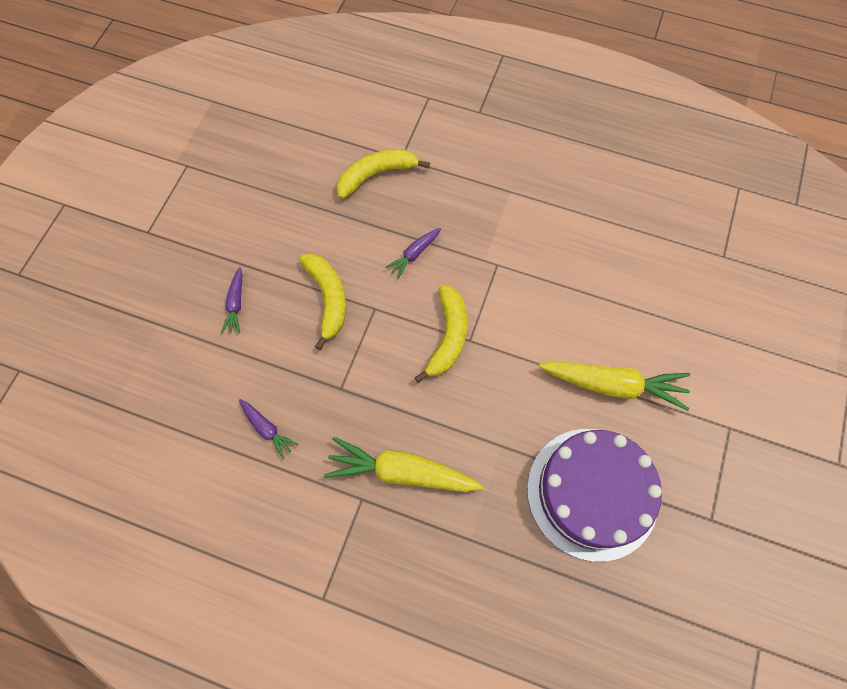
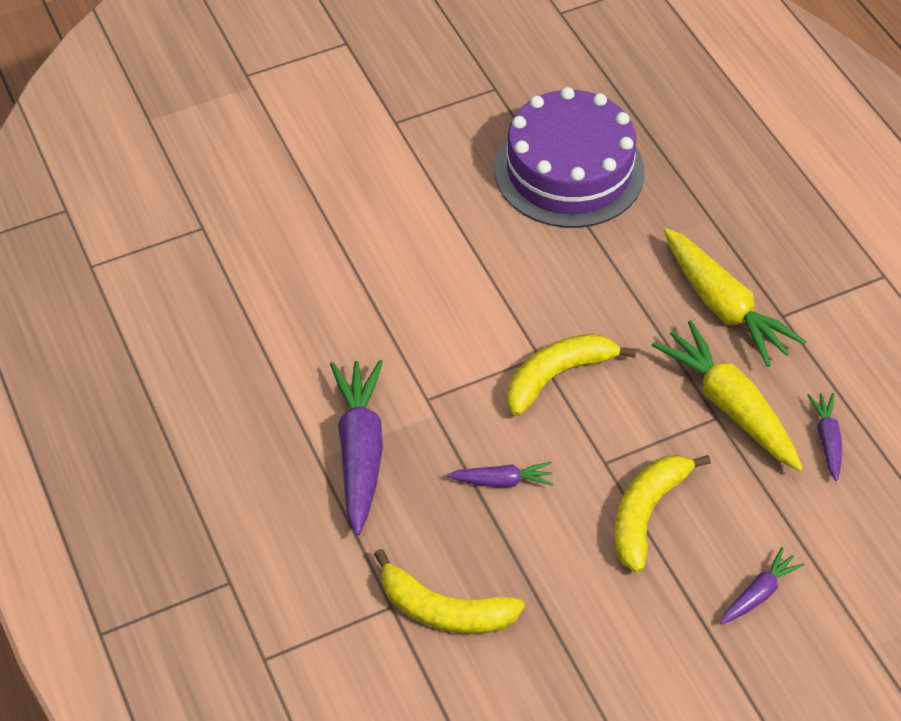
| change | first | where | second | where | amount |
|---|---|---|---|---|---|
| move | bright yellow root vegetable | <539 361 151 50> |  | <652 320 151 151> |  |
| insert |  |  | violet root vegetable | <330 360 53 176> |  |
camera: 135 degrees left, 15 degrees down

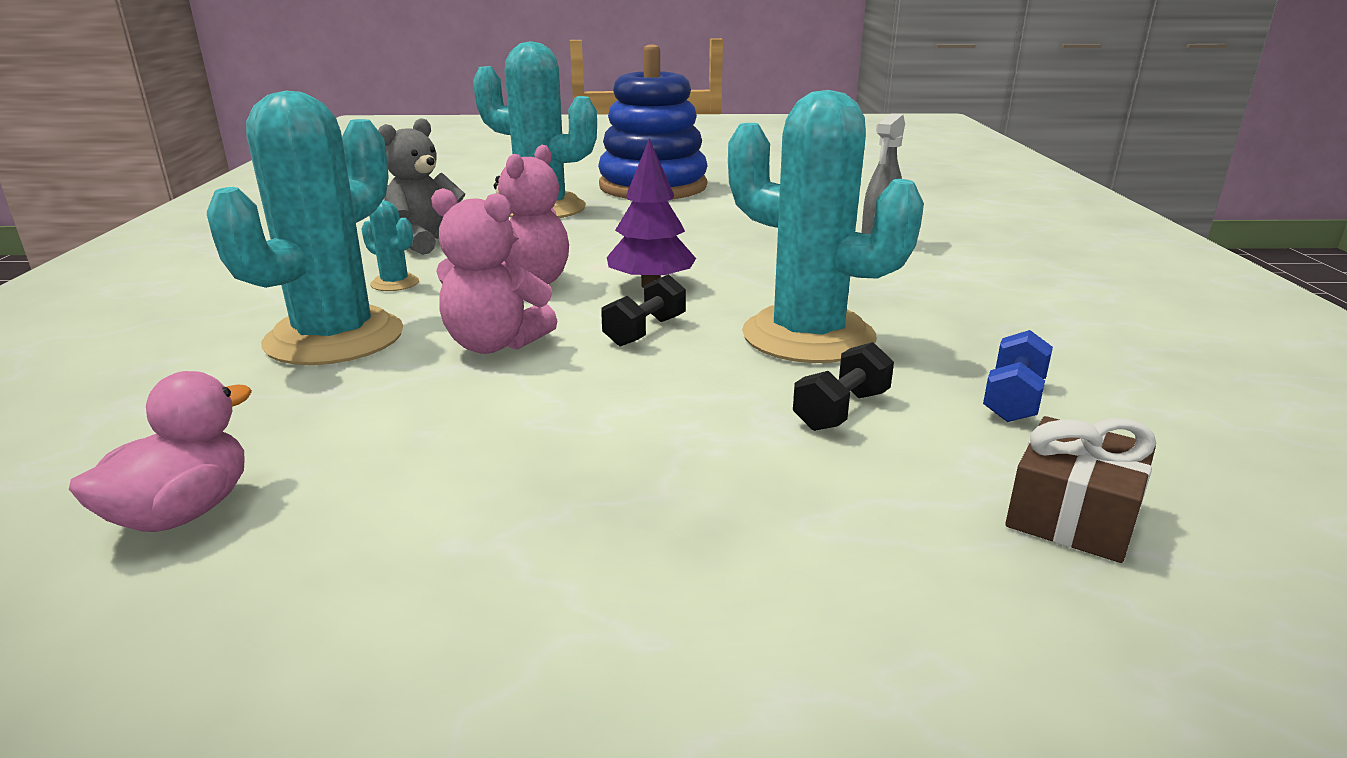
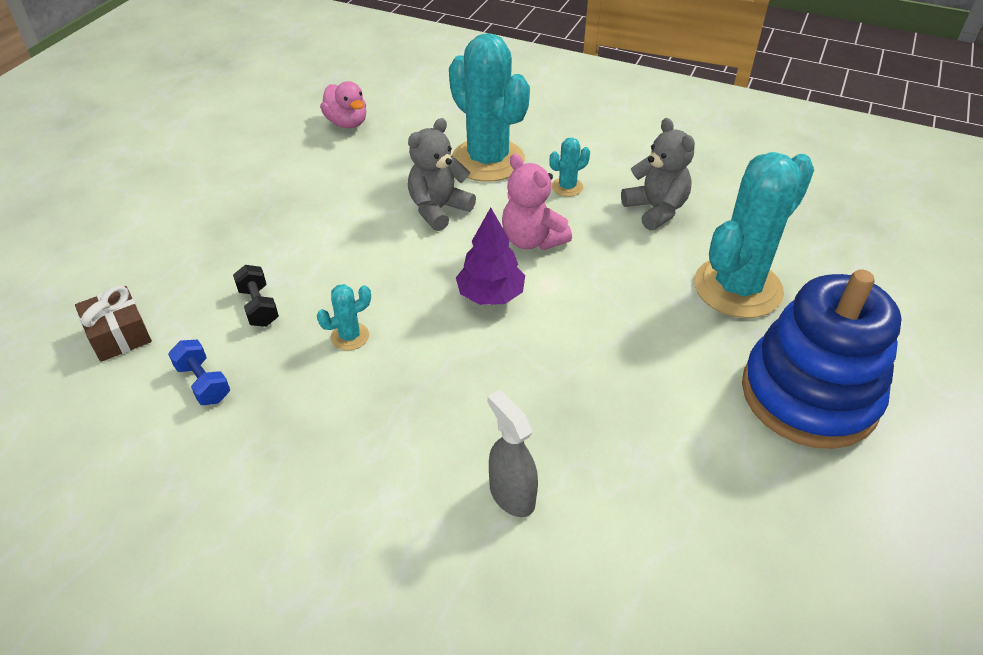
| change | first | where | second | where | amount |
|---|---|---|---|---|---|
| recolor | rosy stuffed bear | <431 188 126 166> | grey stuffed bear | <408 118 68 113> |  |
| delete | black free weight | <601 274 85 73> |  |  |  |
| resize | turquoise saguaro cactus | <728 90 196 273> |  | <317 284 54 66> | x0.41 |
camera: 115 degrees right, 20 degrees up

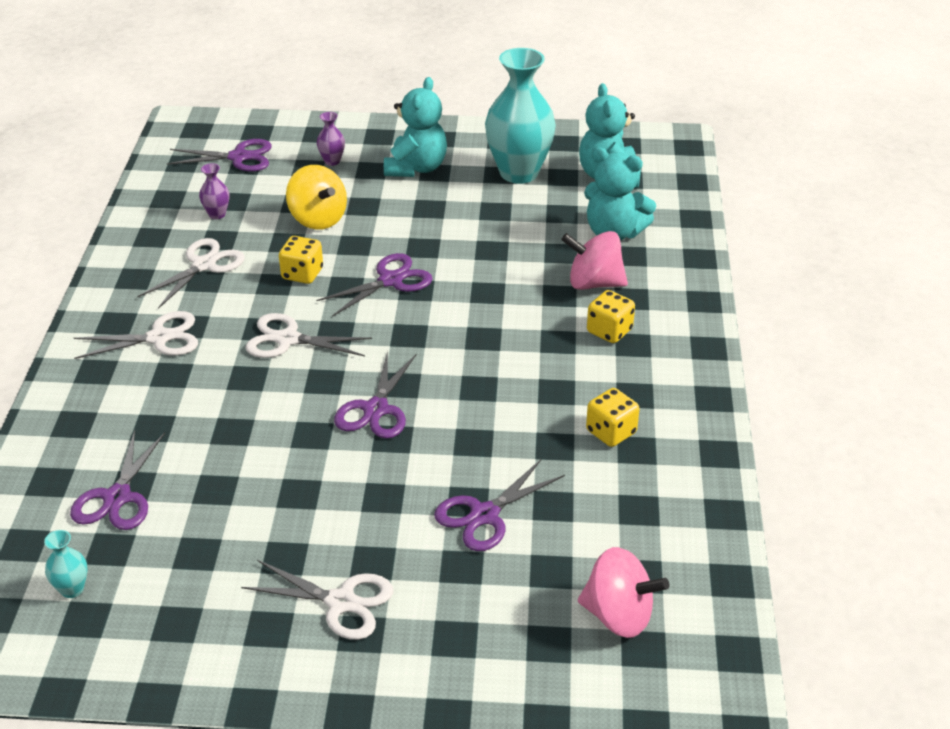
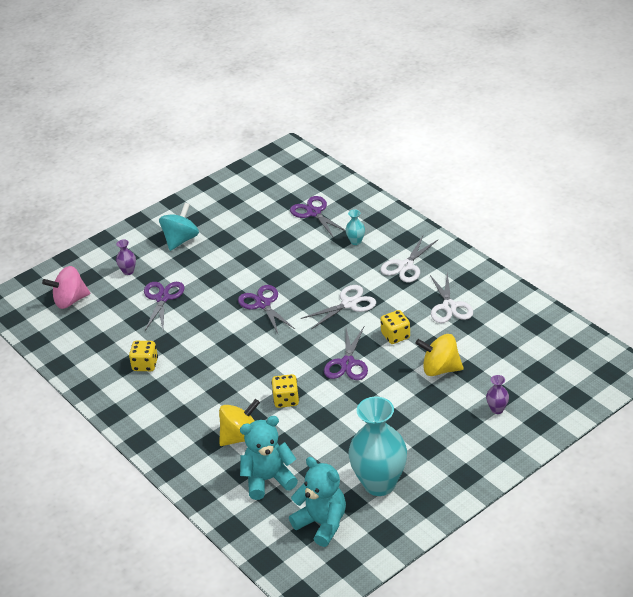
| change | first | where | second | where | amount |
|---|---|---|---|---|---|
| move | turquoise tall vase | <44 530 43 68> |  | <345 209 20 36> |  |
| delete | violet pair of scissors | <167 139 105 33> |  |  |  |
| move | violet tall vase | <199 163 30 56> |  | <116 239 20 36> |  |
| replace | white pair of scissors | <241 560 153 80> | turquoise spinning top | <159 203 40 48> |  |
| delete | turquoise stuffed bear | <384 77 63 100> |  |  |  |
| recolor | rosy spinning top | <561 231 67 59> | bright yellow spinning top | <219 399 41 47> |  |
| move | bright yellow game die | <587 290 48 53> |  | <271 374 28 34> |  |
camera: 140 degrees right, 0 degrees up

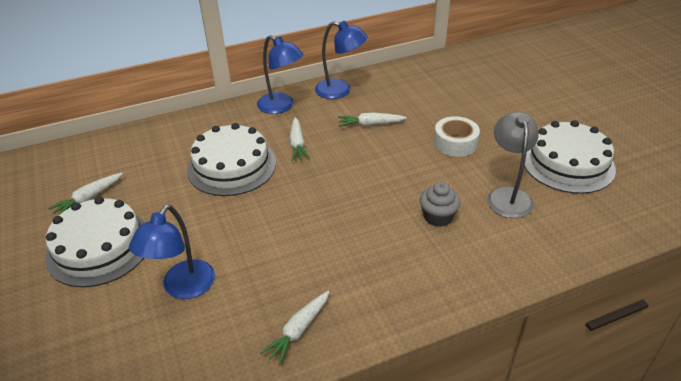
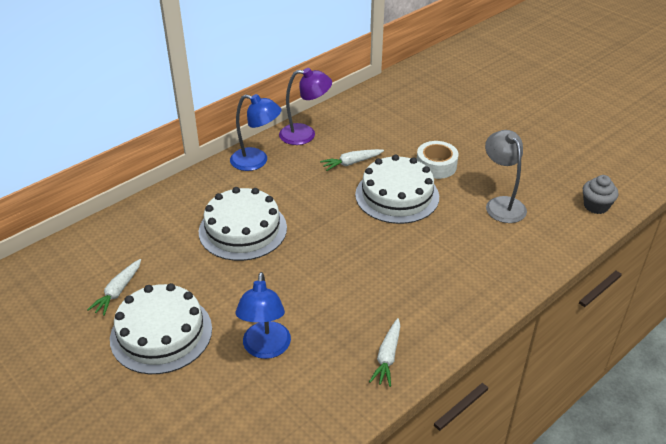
| change | first | where | second | where | amount |
|---|---|---|---|---|---|
| delete | white root vegetable | <290 117 20 44> |  |  |  |
| recolor | cobalt desk lamp | <315 21 53 78> | violet desk lamp | <279 68 53 77> |  |
| move | grey cupcake | <420 182 41 45> |  | <583 175 36 39> |  |
| move | white gateau | <524 120 92 74> |  | <355 154 84 70> |  |
camera: 20 degrees left, 0 degrees up

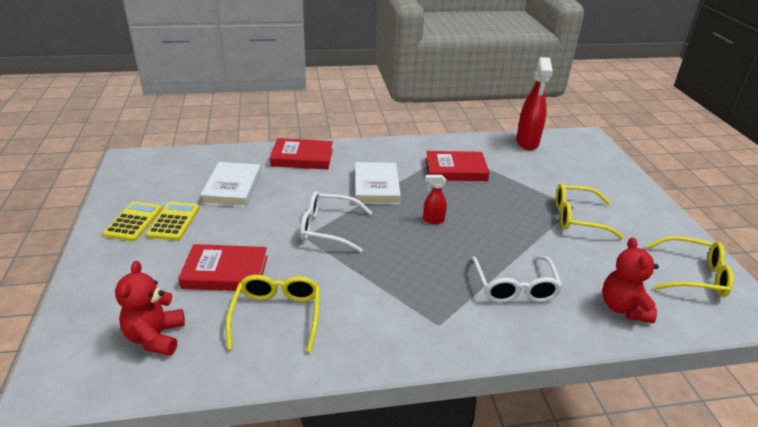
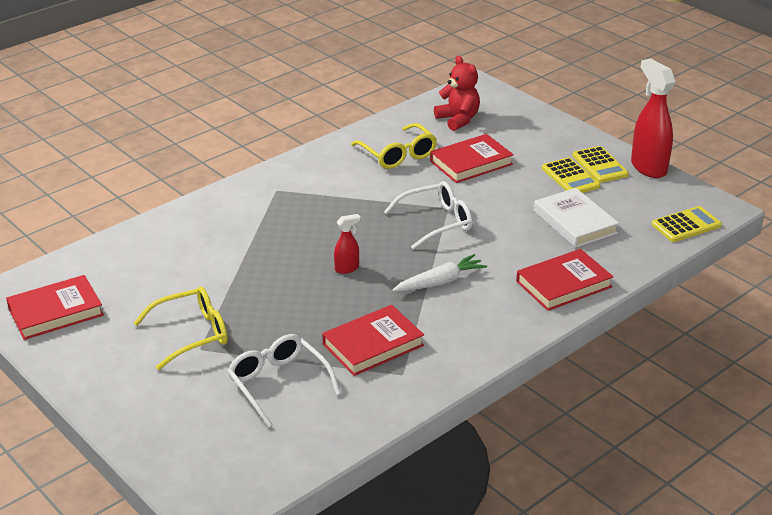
| change | first | where | second | where | amount |
|---|---|---|---|---|---|
| replace | white book | <355 162 46 43> | white root vegetable | <392 254 95 37> |  |
| move | white eyeglasses | <471 256 92 47> |  | <227 334 114 93> |  |
| move | crimson spray cleaner | <516 57 37 93> |  | <631 58 45 120> |  |
| delete | crimson stuffed bear | <602 237 57 86> |  |  |  |
| replace | bright yellow eyeglasses | <646 236 88 61> | crimson book | <6 275 98 65> |  |
| insert |  |  | bright yellow calculator | <652 206 70 36> |  |
camera: 150 degrees right, 0 degrees up

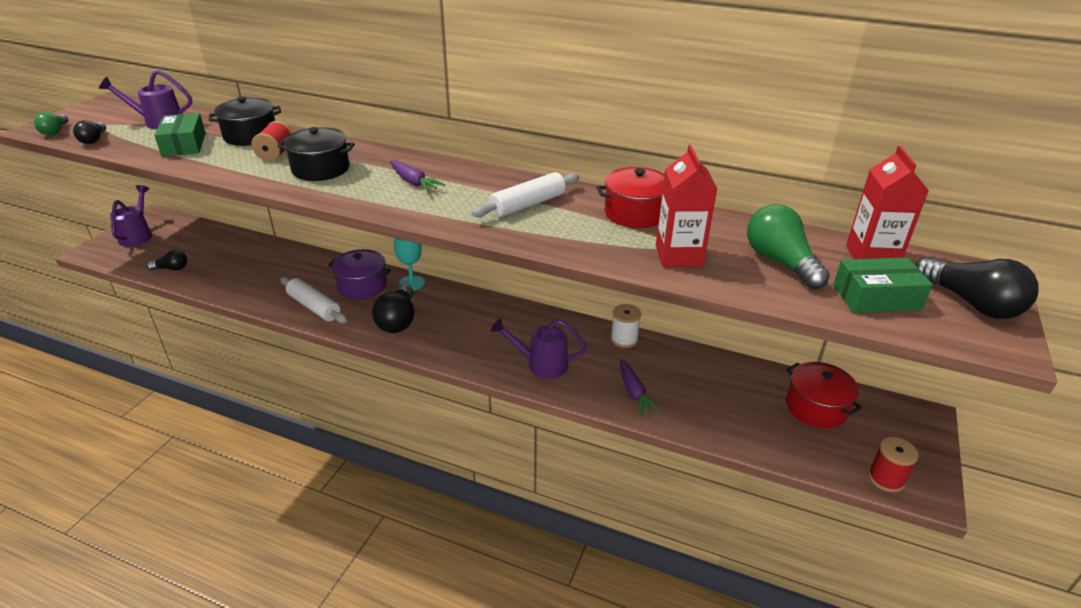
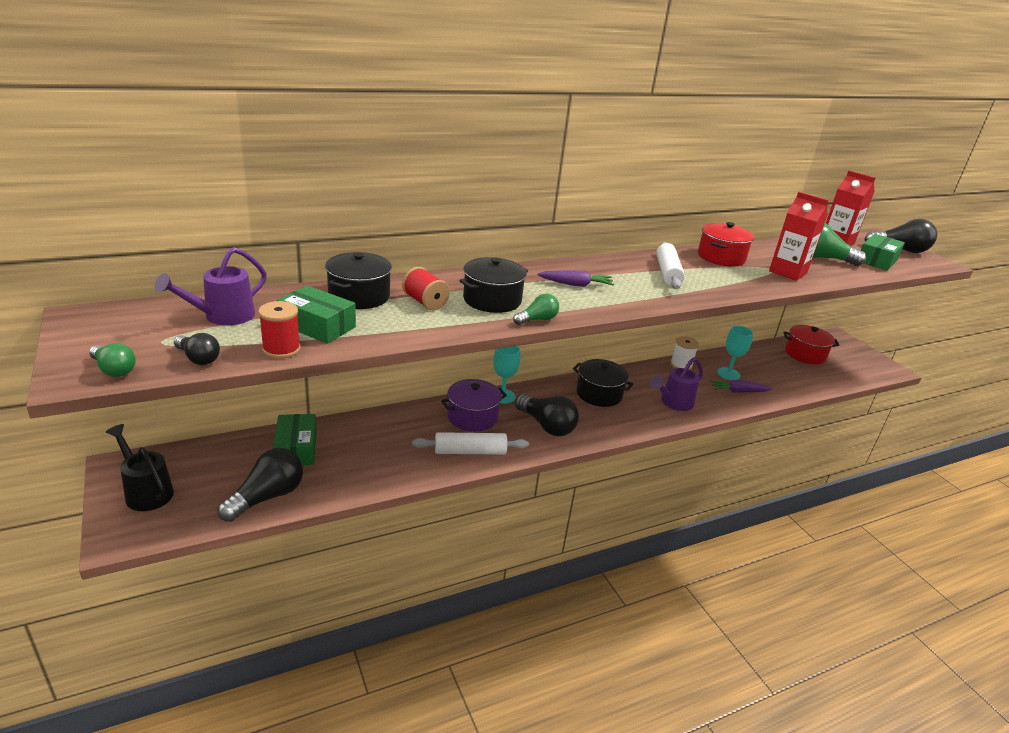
| change | first | where | second | where | amount |
|---|---|---|---|---|---|
| recolor | violet watering can | <110 185 42 62> | black watering can | <106 424 68 87> |  |
| resize | black bulb | <147 250 40 20> |  | <217 448 86 74> | x1.79 |
| rotate | violet root vegetable | <620 359 41 57> |  | <710 380 62 13> | 150 degrees clockwise |
| move | crimson spool | <868 437 51 55> |  | <258 301 43 58> |  |
| insert |  |  | green parcel | <273 414 44 51> |  |
| insert |  |  | green bulb | <513 294 46 31> |  |
| insert |  |  | black pot | <573 359 60 48> |  |
| insert |  |  | turquoise chalice | <717 326 36 54> |  |
camera: 50 degrees left, 5 degrees down

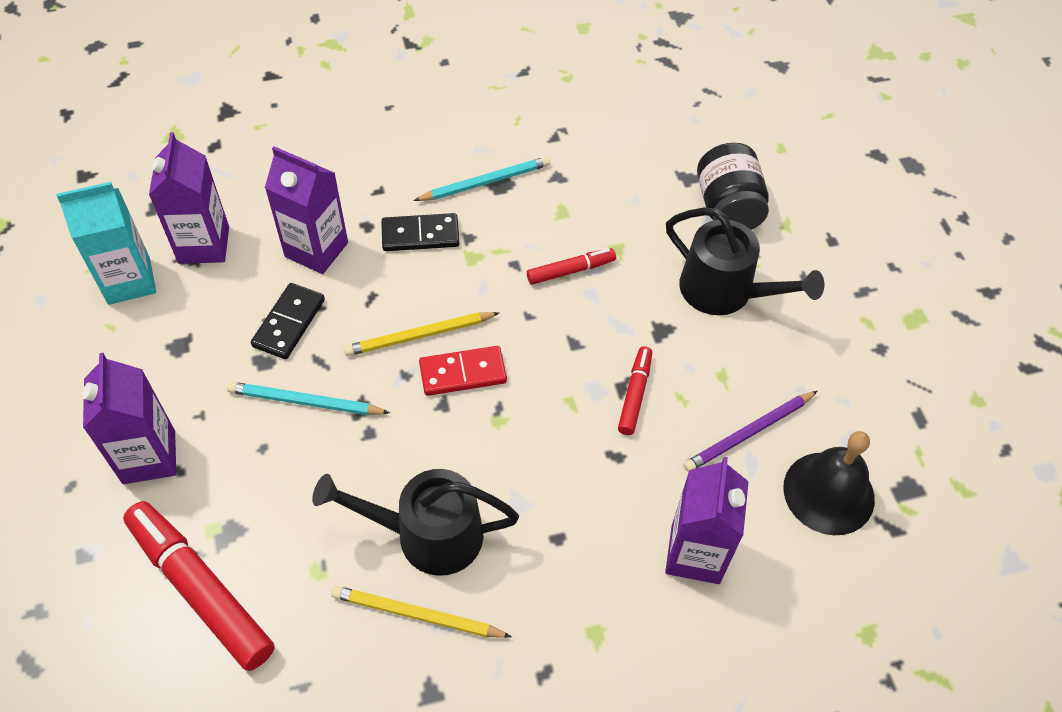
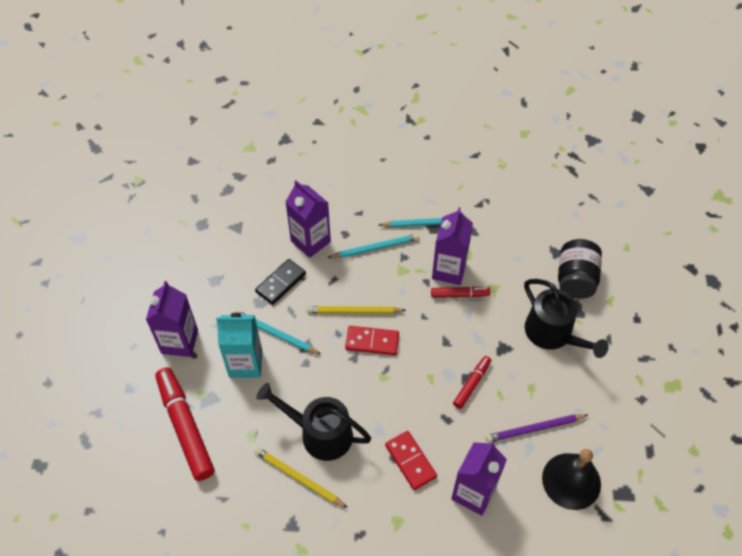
| change | first | where | second | where | amount |
|---|---|---|---|---|---|
| move | turquoise juice carton | <56 182 100 123> |  | <216 313 46 65> |  |
| move | violet juice carton | <149 132 80 132> |  | <432 207 41 78> |  |
| replace | black domino tile | <381 213 79 38> | turquoise pencil | <327 234 92 24> |  |
| insert |  |  | crimson domino tile | <385 431 52 59> |  |
camera: 20 degrees right, 0 degrees up

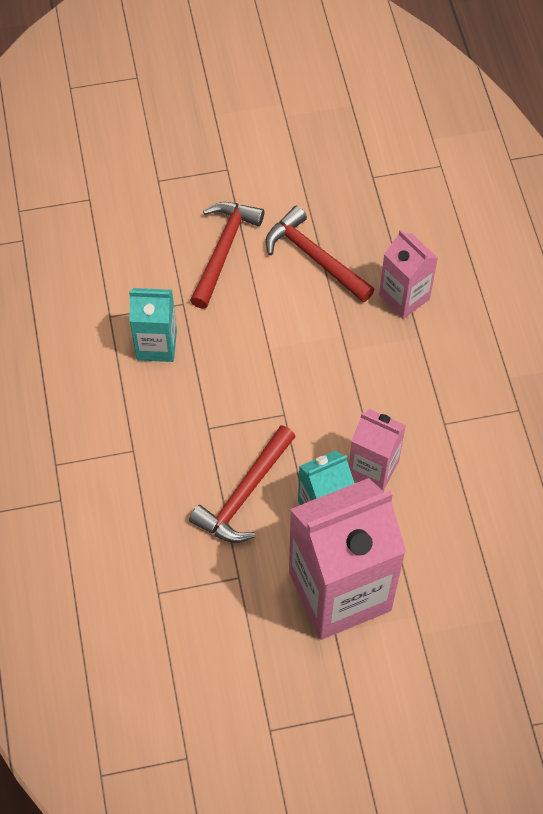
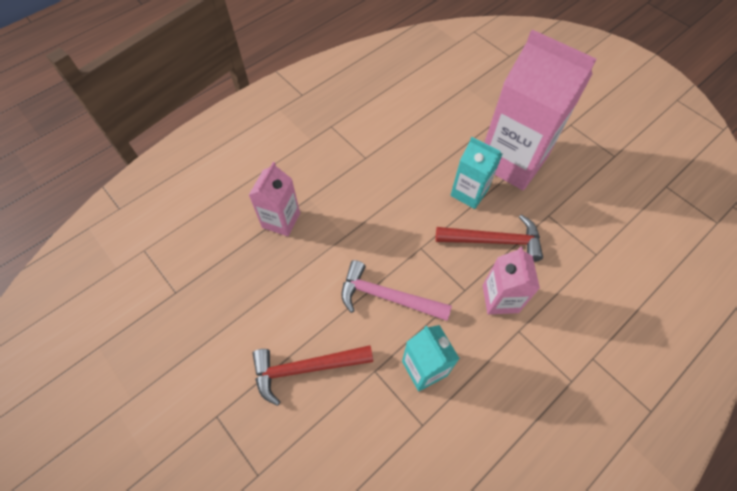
| change | first | where | second | where | amount |
|---|---|---|---|---|---|
| delete | crimson carpenter's hammer | <266 206 109 96> |  |  |  |
| move | rosy juice carton | <349 409 57 82> |  | <483 246 57 69> |  |
| insert |  |  | rosy carpenter's hammer | <341 260 111 61> |  |
camera: 120 degrees left, 0 degrees up

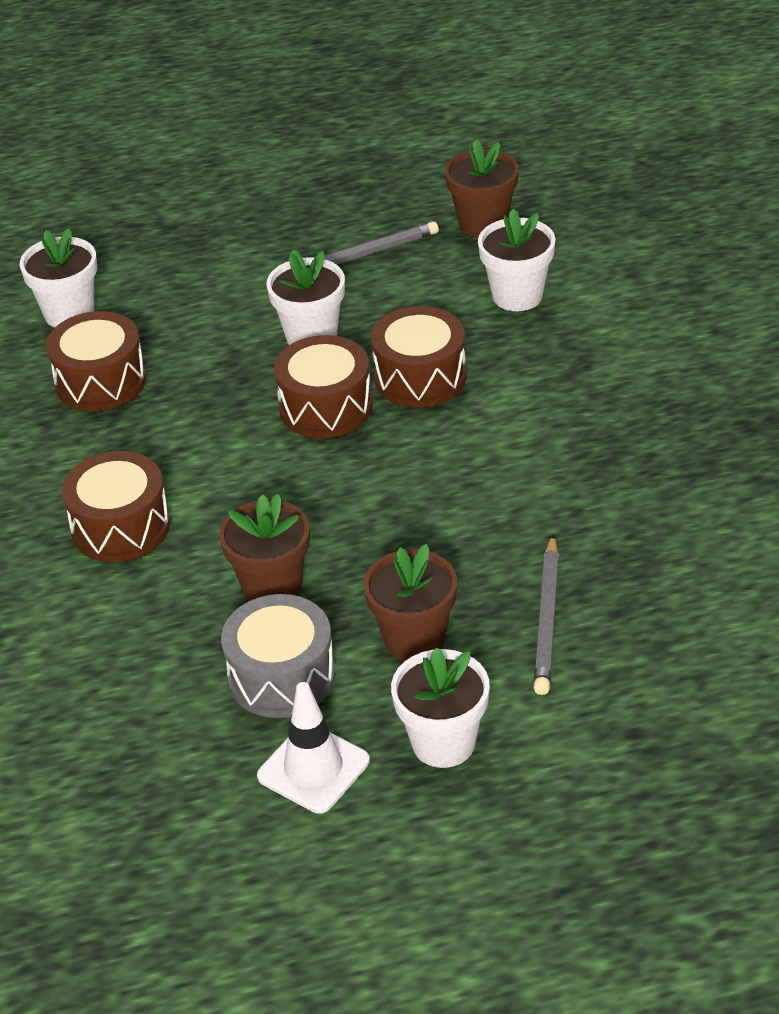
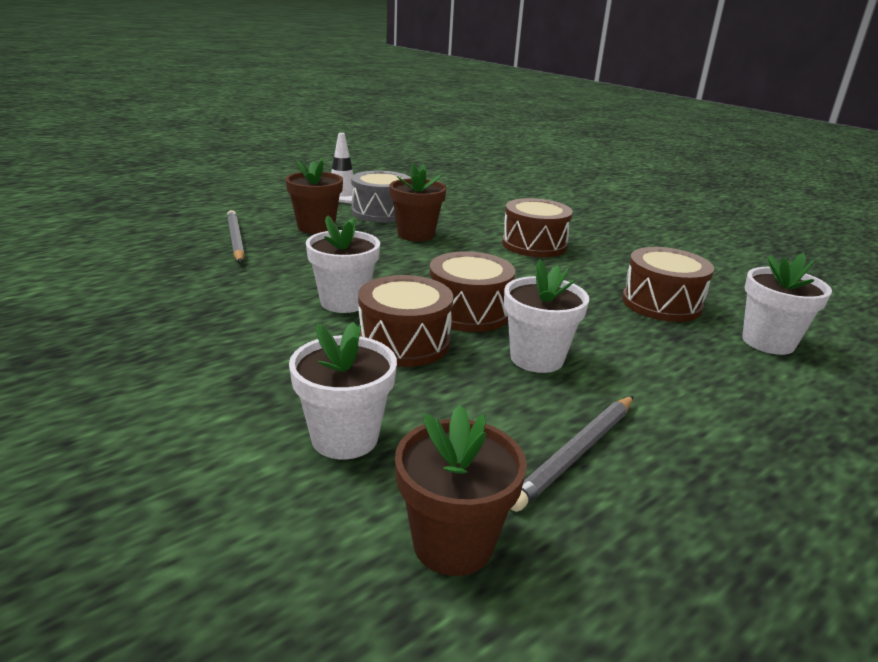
| change | first | where | second | where | amount |
|---|---|---|---|---|---|
| move | white potted plant | <391 647 99 121> |  | <306 215 74 98> |  |
camera: 150 degrees right, 15 degrees down

